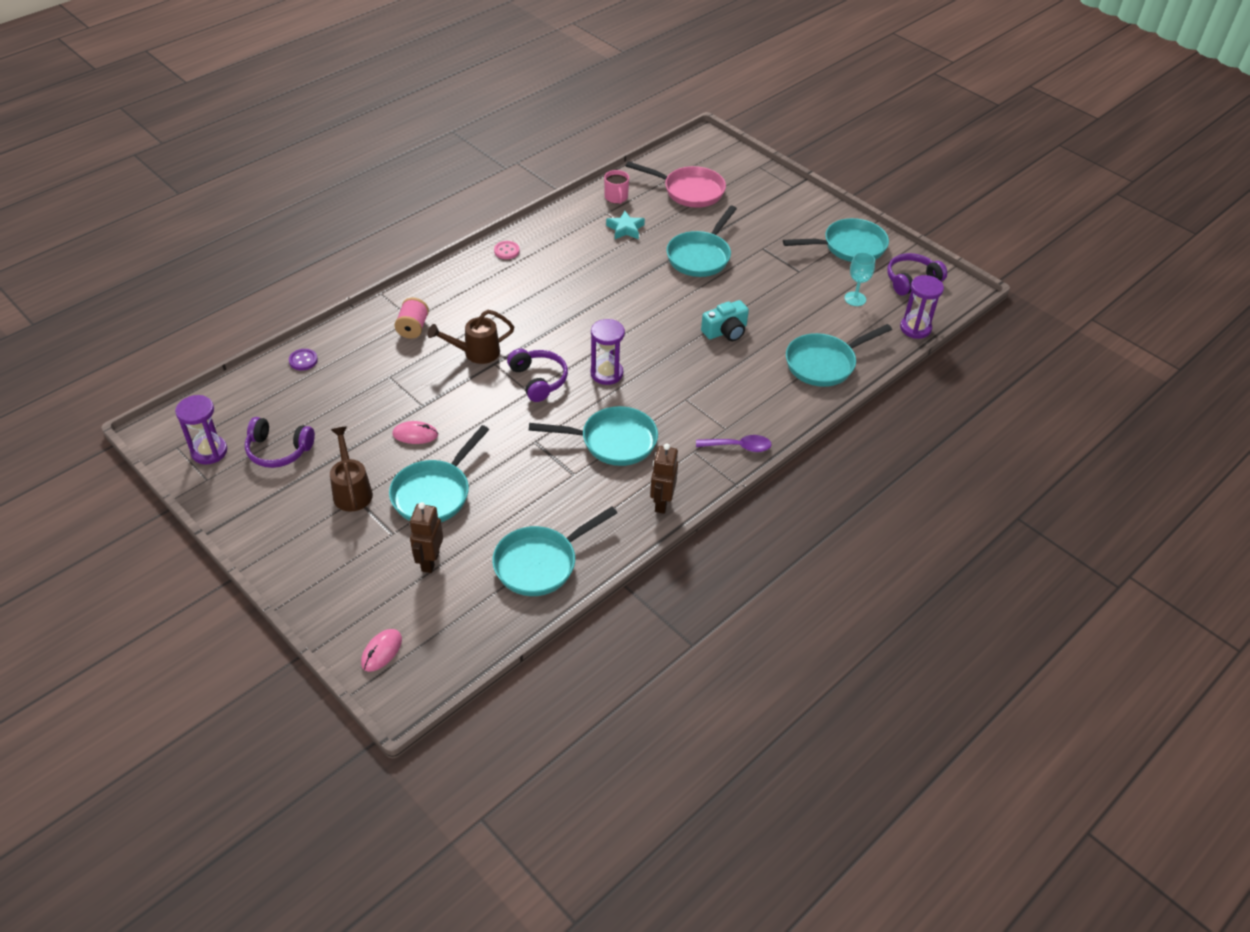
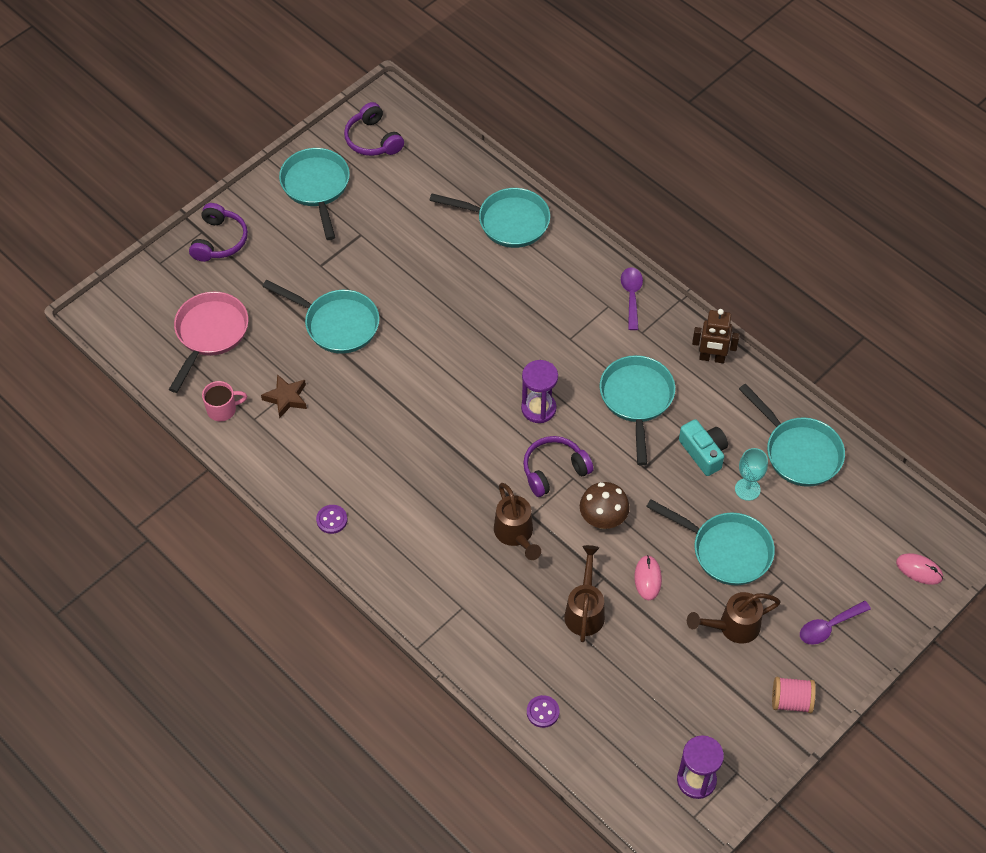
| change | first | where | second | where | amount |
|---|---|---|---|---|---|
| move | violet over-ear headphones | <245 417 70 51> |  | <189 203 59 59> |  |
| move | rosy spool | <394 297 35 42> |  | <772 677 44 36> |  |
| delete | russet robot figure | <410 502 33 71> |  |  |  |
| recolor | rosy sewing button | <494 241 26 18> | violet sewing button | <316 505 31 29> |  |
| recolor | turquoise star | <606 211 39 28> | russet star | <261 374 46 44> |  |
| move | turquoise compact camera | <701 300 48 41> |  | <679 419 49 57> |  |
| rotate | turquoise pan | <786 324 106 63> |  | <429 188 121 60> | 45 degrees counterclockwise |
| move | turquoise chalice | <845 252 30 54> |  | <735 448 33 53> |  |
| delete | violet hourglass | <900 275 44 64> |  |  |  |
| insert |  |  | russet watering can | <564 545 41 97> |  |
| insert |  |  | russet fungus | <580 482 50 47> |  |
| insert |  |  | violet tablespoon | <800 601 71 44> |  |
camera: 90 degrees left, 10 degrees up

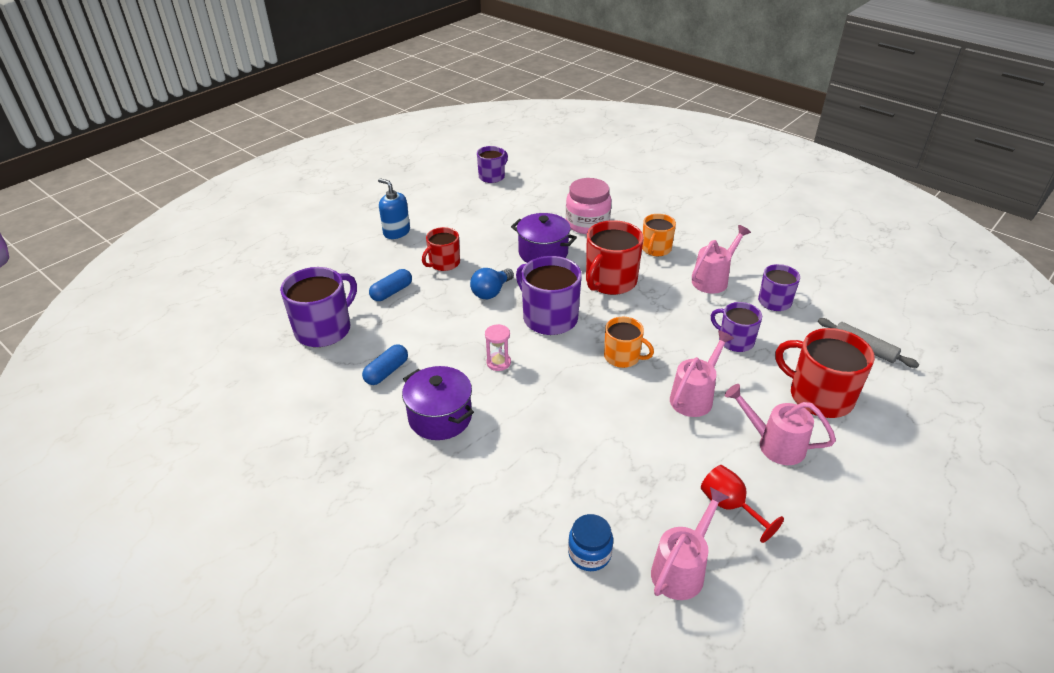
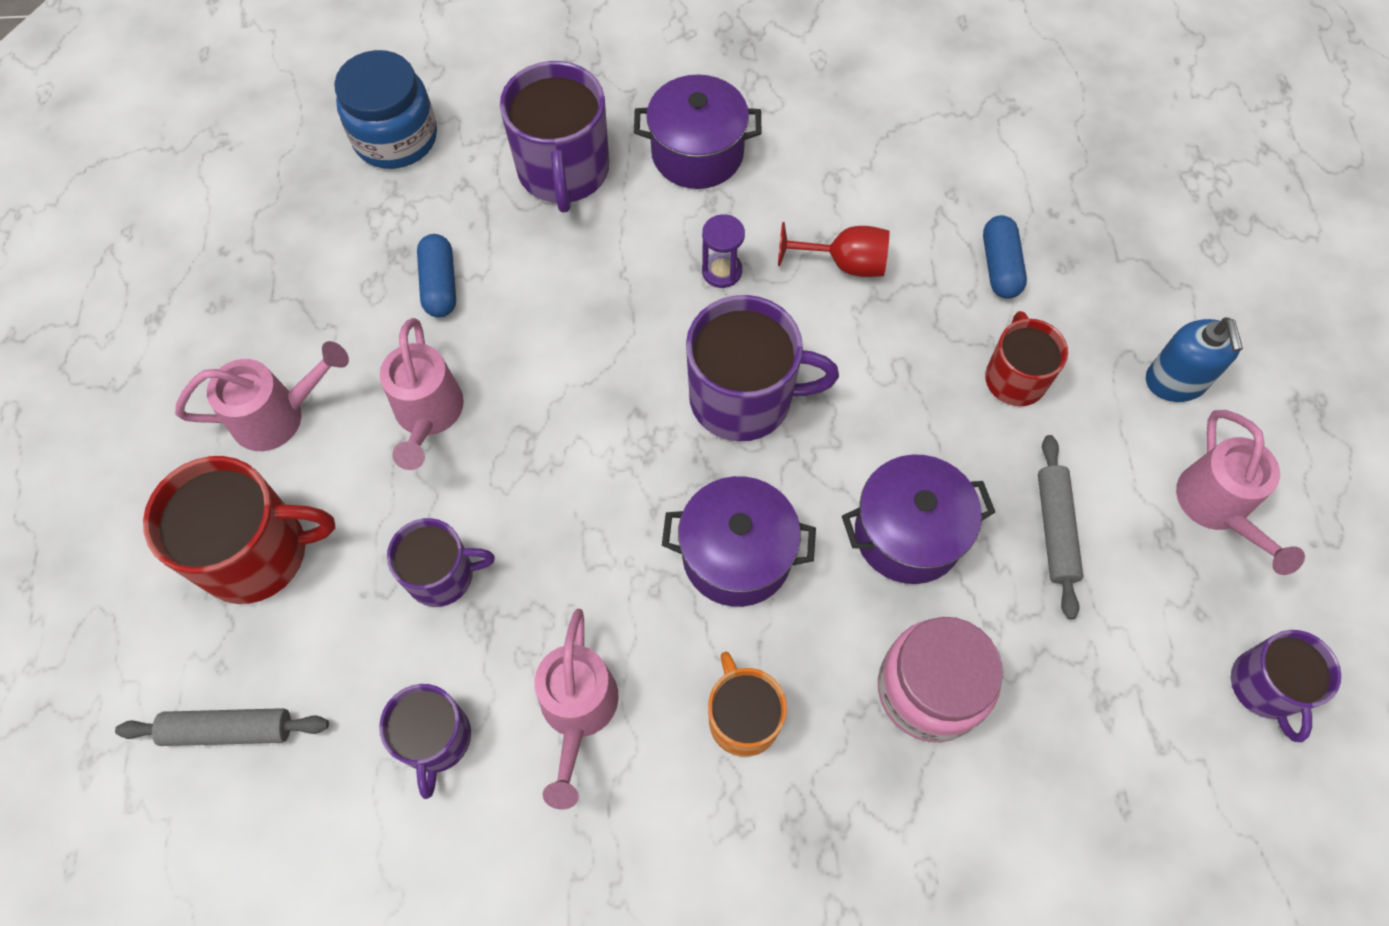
| change | first | where | second | where | amount |
|---|---|---|---|---|---|
| move | violet tea mug | <280 267 77 80> |  | <500 61 109 151> |  |
| move | cobalt pill | <362 344 46 41> |  | <417 234 39 83> |  |
| rotate | cobalt pump bottle | <378 178 32 61> |  | <1146 317 97 85> | 90 degrees clockwise |
| delete | cobalt bulb | <470 268 44 31> |  |  |  |
| recolor | rosy hourglass | <485 324 26 47> | violet hourglass | <702 214 43 74> |  |
| resize | cobalt jar | <568 514 45 57> |  | <334 50 103 119> | x1.63 |
| replace | crimson tea mug | <586 220 58 75> | violet pot | <662 476 154 131> |  |
| delete | bright orange tea mug | <604 317 50 51> |  |  |  |
| move | rosy watering can | <651 487 79 113> |  | <1176 410 129 165> |  |
| move | crimson chalice | <701 465 83 78> |  | <778 222 111 55> |  |
| insert |  |  | grey pastry roller | <1038 435 45 184> |  |
camera: 135 degrees right, 25 degrees up

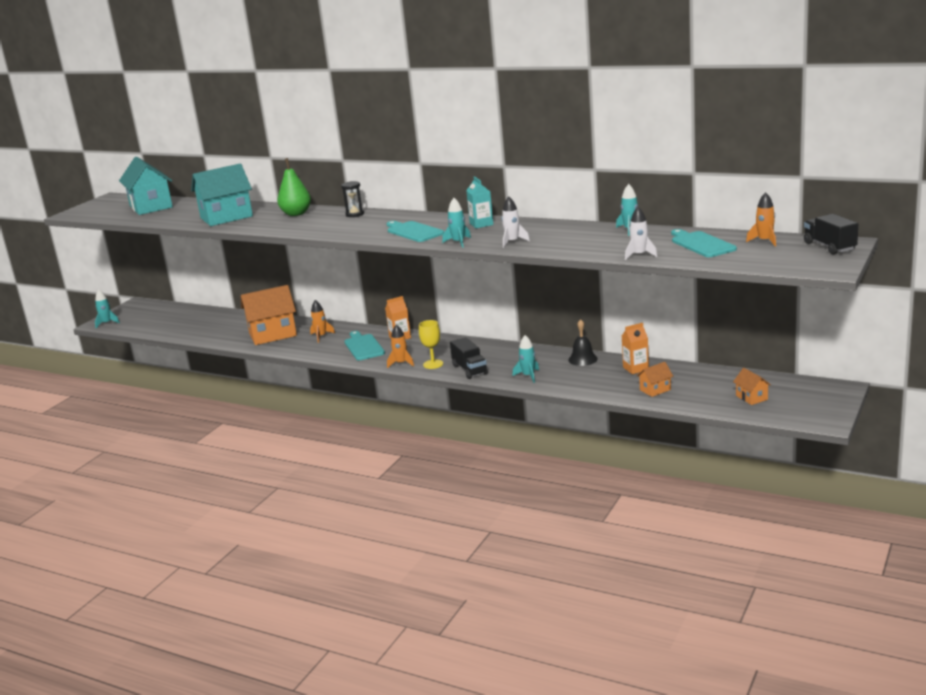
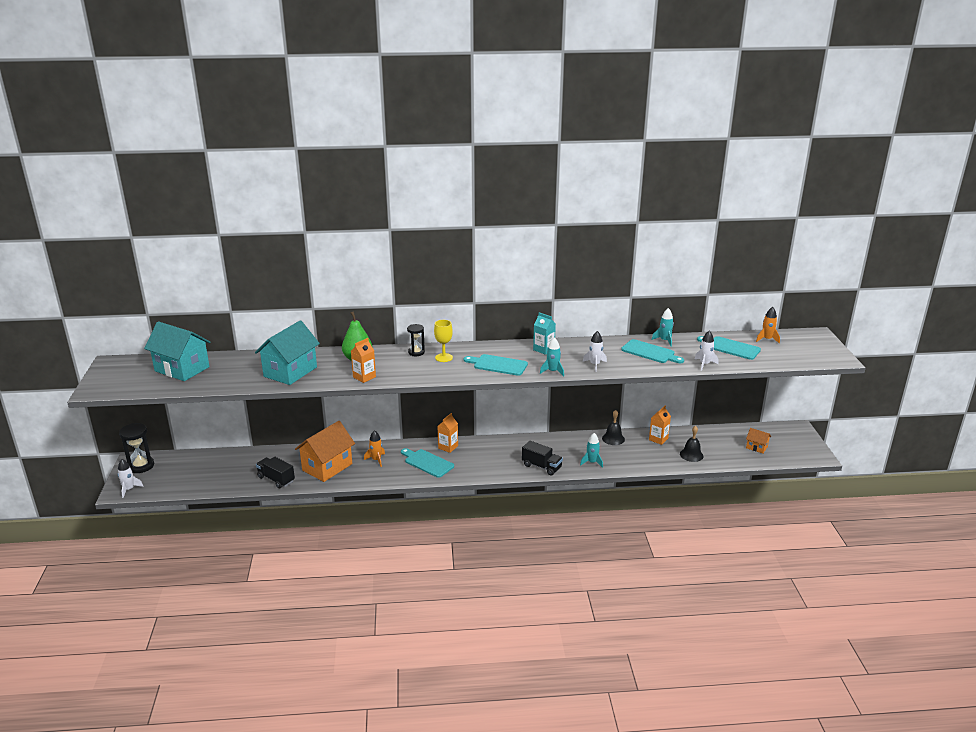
| change | first | where | second | where | amount |
|---|---|---|---|---|---|
| recolor | turquoise rocket | <95 289 25 39> | white rocket | <118 459 26 39> |  |
| delete | bright orange rocket | <387 325 27 43> |  |  |  |
| move | bright yellow chalice | <419 320 24 49> |  | <434 320 19 42> |  |
| replace | bright orange house | <637 362 36 35> | black school bell | <680 426 24 36> |  |
| move | black truck | <804 214 54 40> |  | <256 457 39 31> |  |
| insert |  |  | black hourglass | <119 423 35 50> |  |
| insert |  |  | bright orange juice carton | <351 338 25 45> |  |
| insert |  |  | turquoise cutting board | <621 339 63 24> |  |
camera: 35 degrees left, 5 degrees up

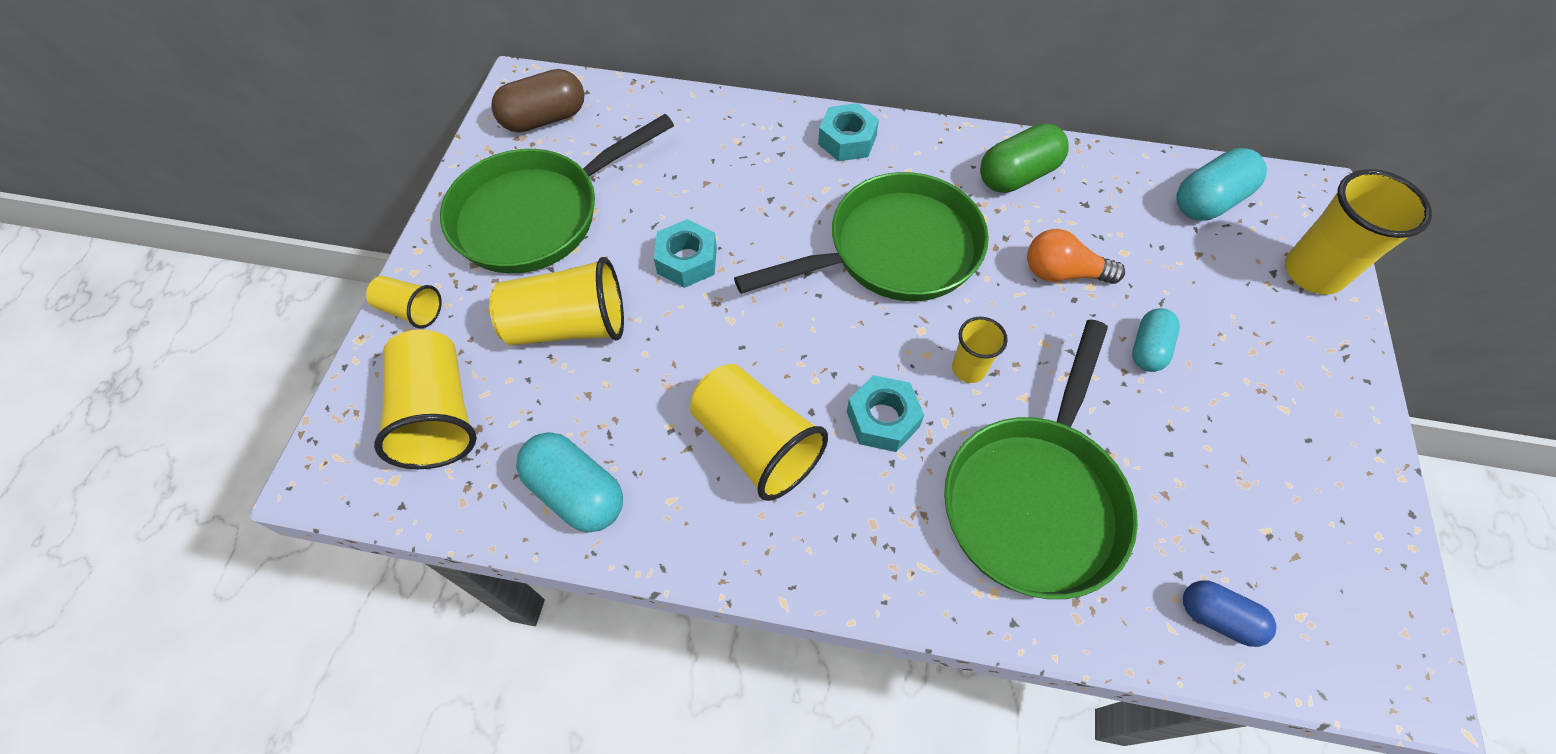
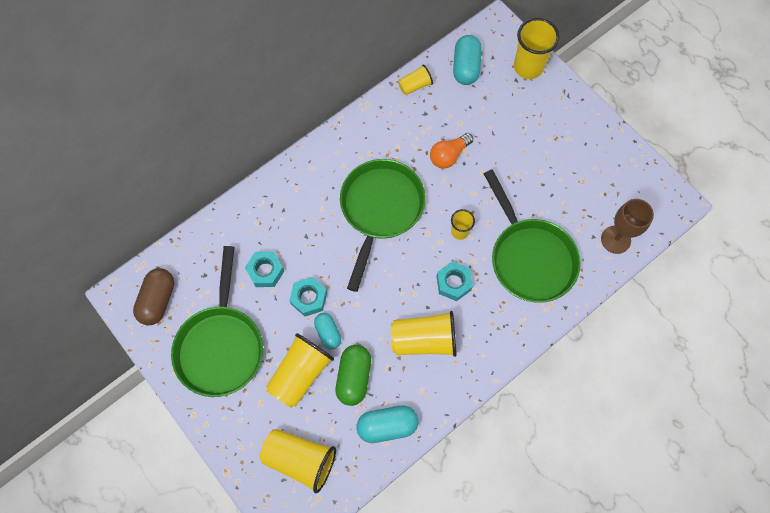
| change | first | where | second | where | amount |
|---|---|---|---|---|---|
| move | bright yellow tumbler | <366 276 76 52> |  | <398 65 35 30> |  |
| move | turquoise hexagon nut | <818 103 61 58> |  | <245 252 39 35> |  |
| move | green pill | <980 123 89 70> |  | <336 345 35 61> |  |
| move | turquoise pill | <1132 308 48 64> |  | <314 313 27 36> |  |
| replace | cobalt pill | <1183 580 93 67> | russet chalice | <601 199 53 55> |  |
camera: 50 degrees left, 10 degrees up

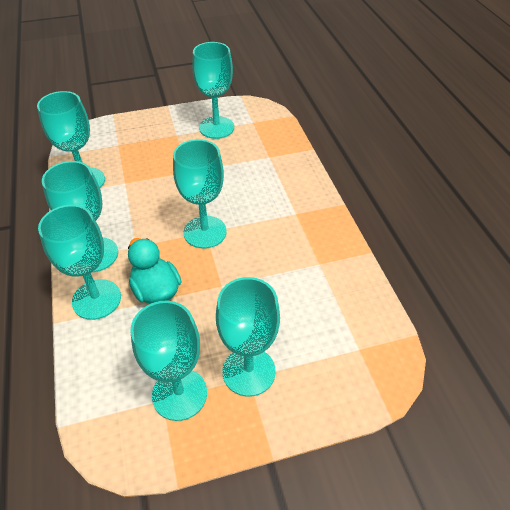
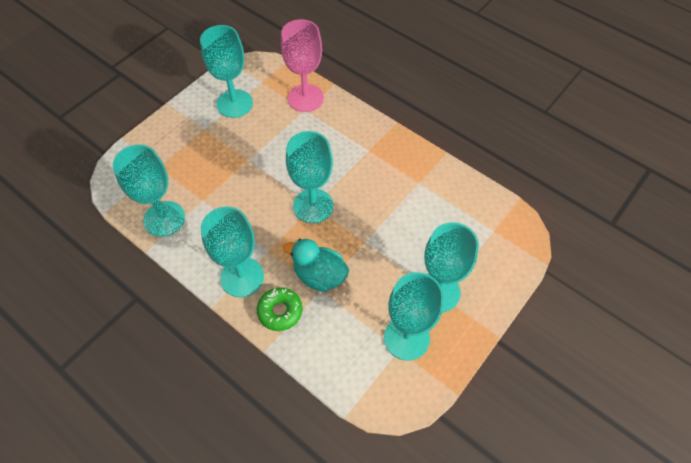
| change | first | where | second | where | amount |
|---|---|---|---|---|---|
| replace | turquoise chalice | <38 205 83 115> | green donut | <257 287 45 44> |  |
| insert |  |  | rosy chalice | <281 19 43 93> |  |
camera: 35 degrees left, 10 degrees up

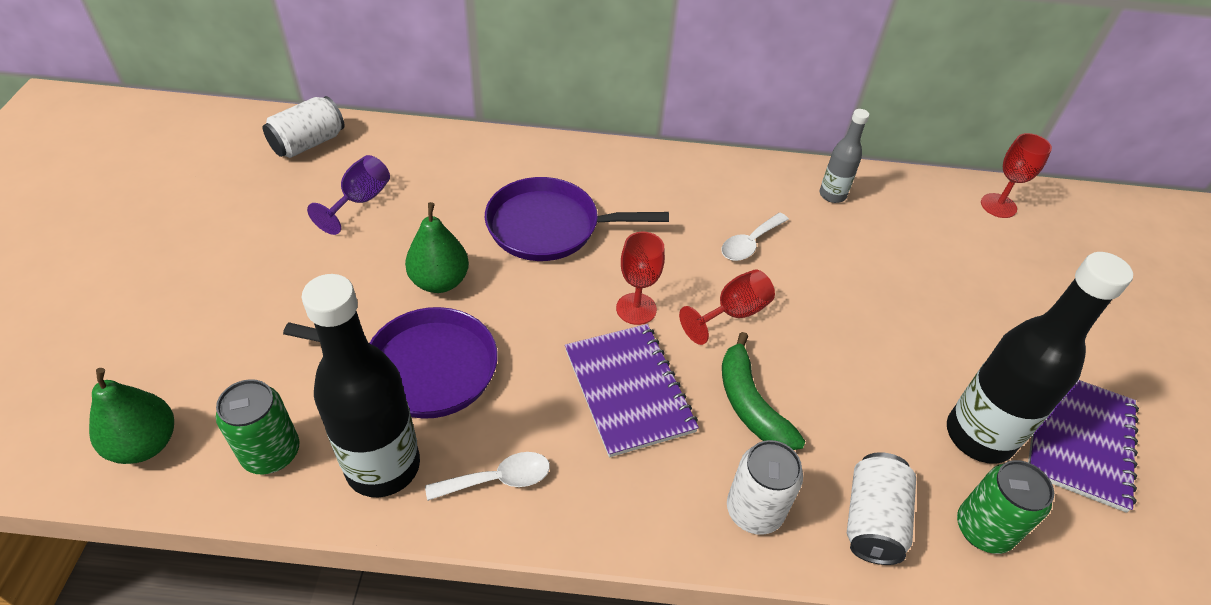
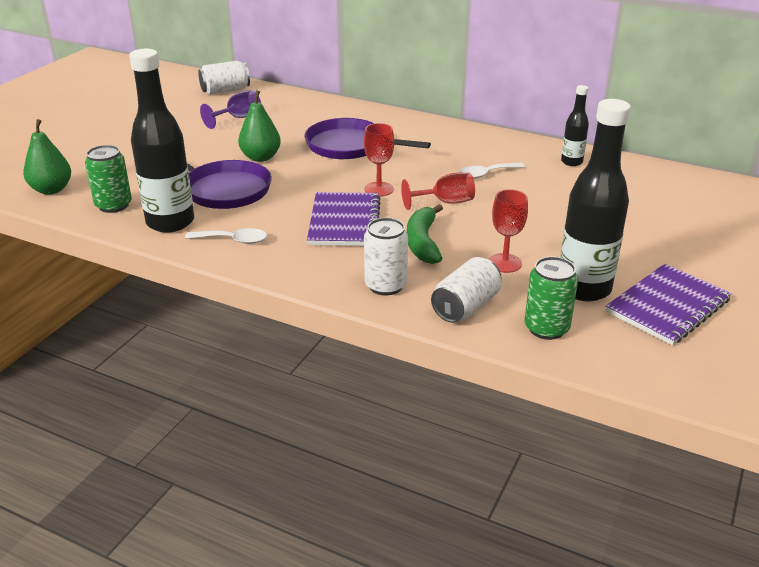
| change | first | where | second | where | amount |
|---|---|---|---|---|---|
| recolor | grey drink bottle | <819 109 50 94> | black drink bottle | <561 85 28 81> |  |
| move | crimson chalice | <981 133 71 85> |  | <489 189 39 84> |  |
camera: 25 degrees right, 15 degrees down

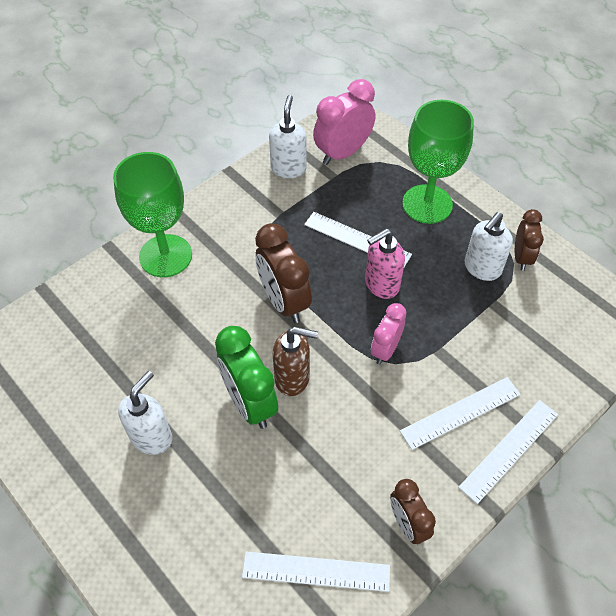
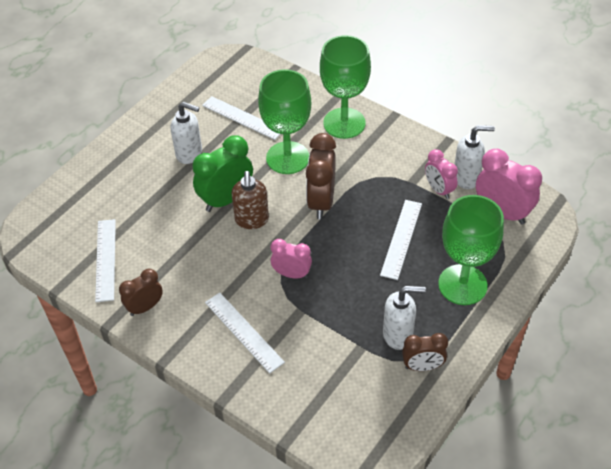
| change | first | where | second | where | amount |
|---|---|---|---|---|---|
| rotate | russet bedside clock | <255 223 57 100> |  | <306 133 30 86> | 45 degrees counterclockwise |
| delete | rosy pump bottle | <365 229 40 70> |  |  |  |
| move | white ruler | <458 400 100 104> |  | <202 96 78 44> |  |
| rotate | white pump bottle | <465 212 48 69> |  | <383 286 43 64> | 150 degrees clockwise |
| insert |  |  | green chalice | <258 69 53 105> |  |
| insert |  |  | rosy bedside clock | <425 149 33 50> |  |
camera: 80 degrees right, 5 degrees down

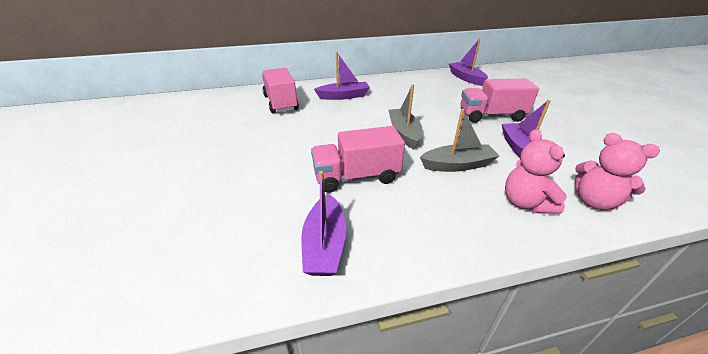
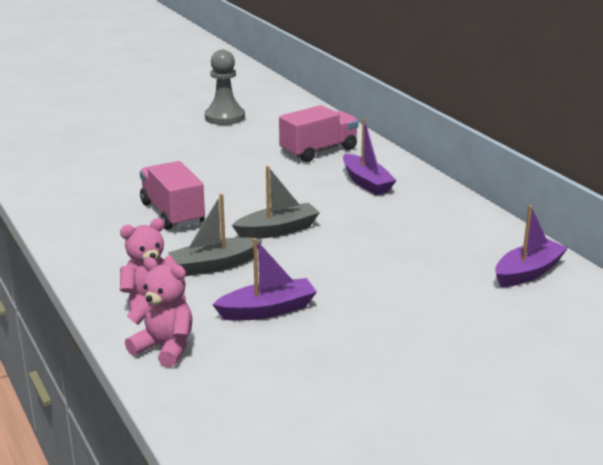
| change | first | where | second | where | amount |
|---|---|---|---|---|---|
| delete | violet toy boat | <302 171 44 105> |  |  |  |
| rotate | grey toy boat | <420 109 79 63> |  | <168 194 95 82> | 90 degrees clockwise |
| delete | rosy truck | <461 79 78 44> |  |  |  |
| rotate | rosy stuffed bear | <575 133 85 77> |  | <125 257 68 110> | 90 degrees clockwise |
| insert |  |  | grey pawn | <205 50 40 75> |  |
camera: 75 degrees right, 10 degrees down

